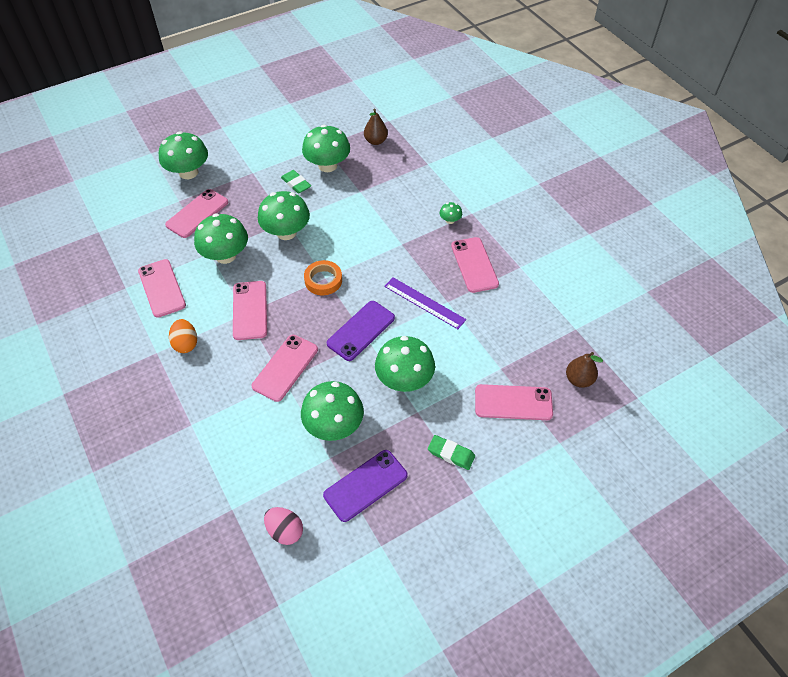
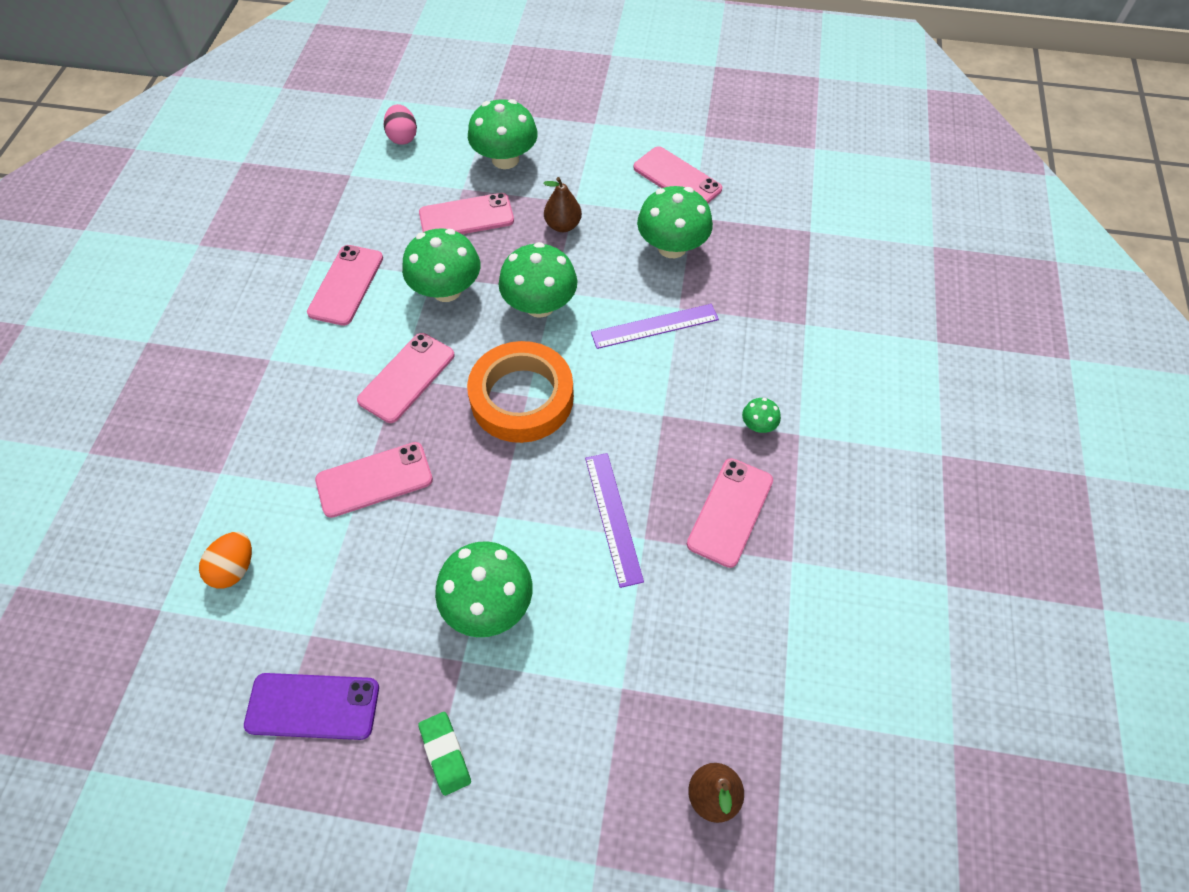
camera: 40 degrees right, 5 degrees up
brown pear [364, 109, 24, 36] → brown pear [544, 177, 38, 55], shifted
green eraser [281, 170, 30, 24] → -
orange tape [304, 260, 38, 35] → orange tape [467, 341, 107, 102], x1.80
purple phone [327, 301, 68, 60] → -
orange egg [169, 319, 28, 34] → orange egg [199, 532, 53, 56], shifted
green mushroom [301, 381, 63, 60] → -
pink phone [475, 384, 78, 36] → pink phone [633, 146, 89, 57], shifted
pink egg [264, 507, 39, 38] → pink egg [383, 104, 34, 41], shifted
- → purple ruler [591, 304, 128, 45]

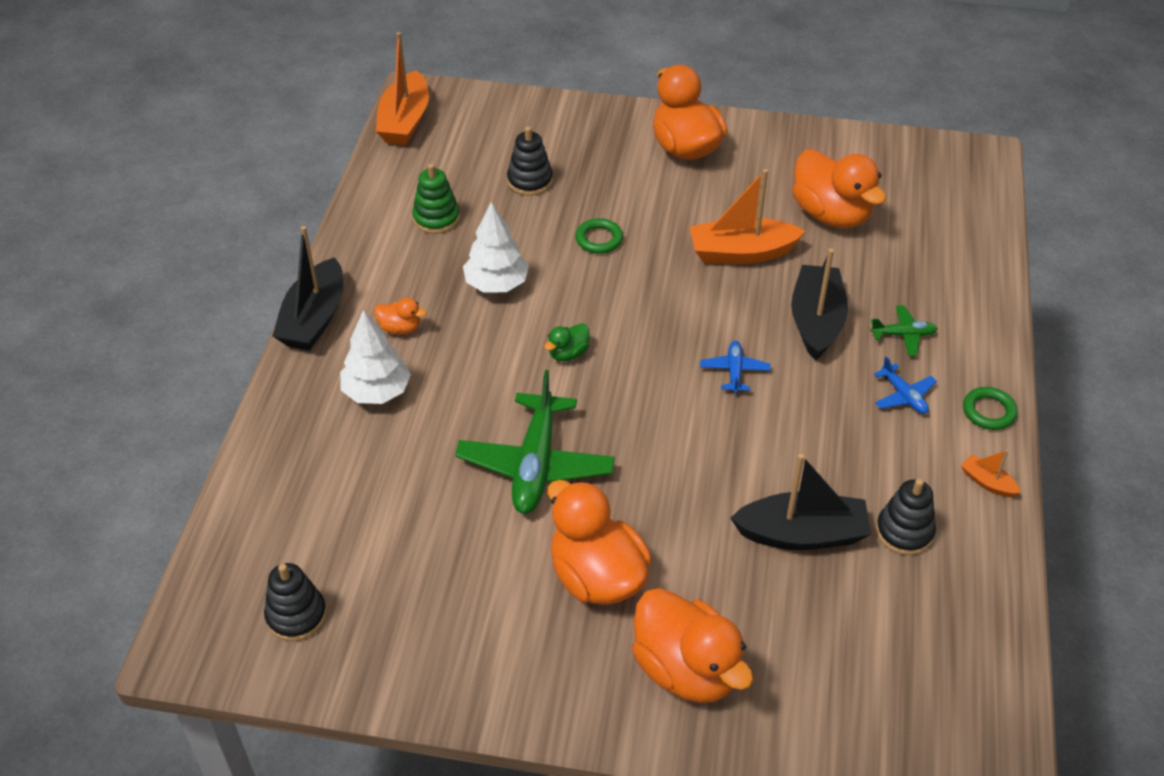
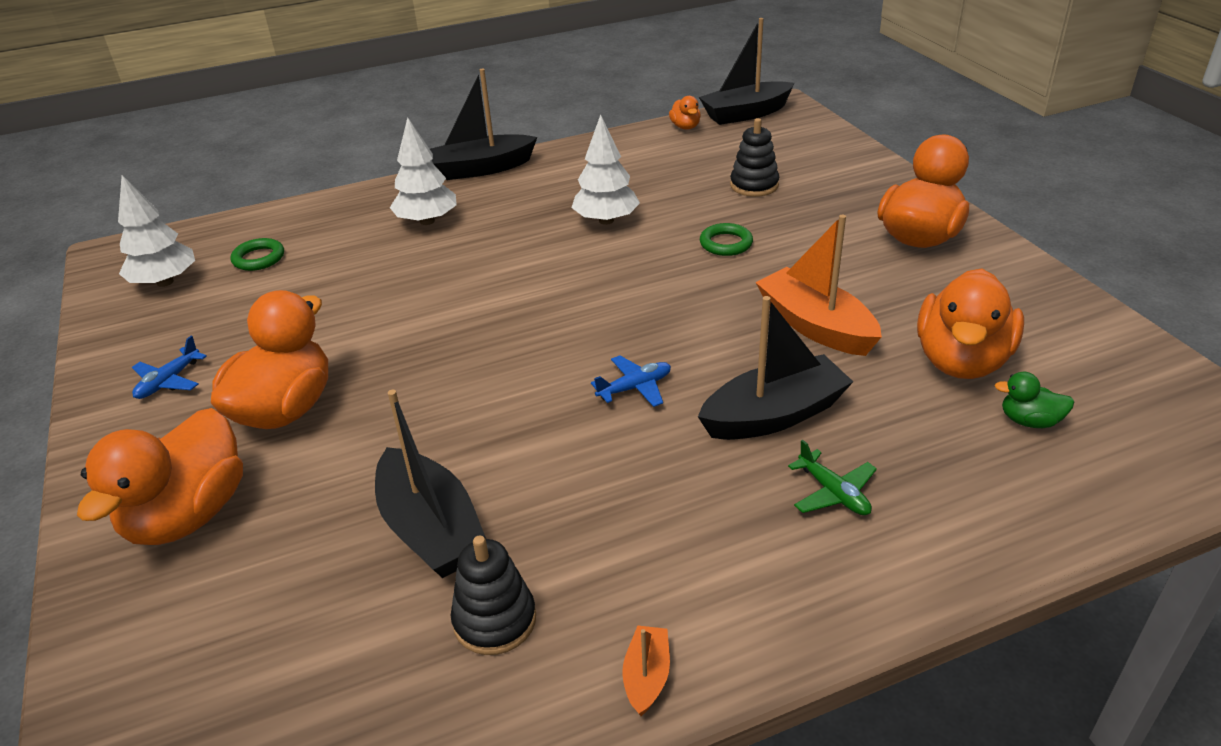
camera: 60 degrees right, 10 degrees down
orange boat [376, 32, 53, 113] → black boat [699, 18, 95, 107]
green stacking toy [412, 164, 48, 70] → -
orange duck [374, 298, 52, 36] → orange duck [669, 96, 32, 34], shifted
green duck [544, 323, 46, 39] → green duck [995, 372, 79, 56], shifted
blue plane [874, 356, 63, 58] → blue plane [132, 336, 75, 63], shifted
green plane [455, 370, 160, 144] → -
green ring [963, 387, 55, 43] → green ring [230, 238, 54, 33], shifted
black stacking toy [264, 563, 63, 78] → white tree [118, 175, 77, 112]

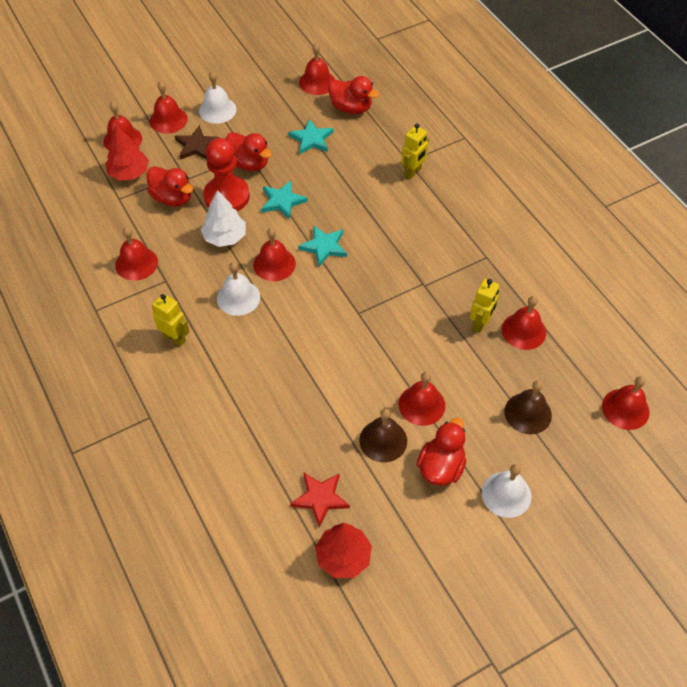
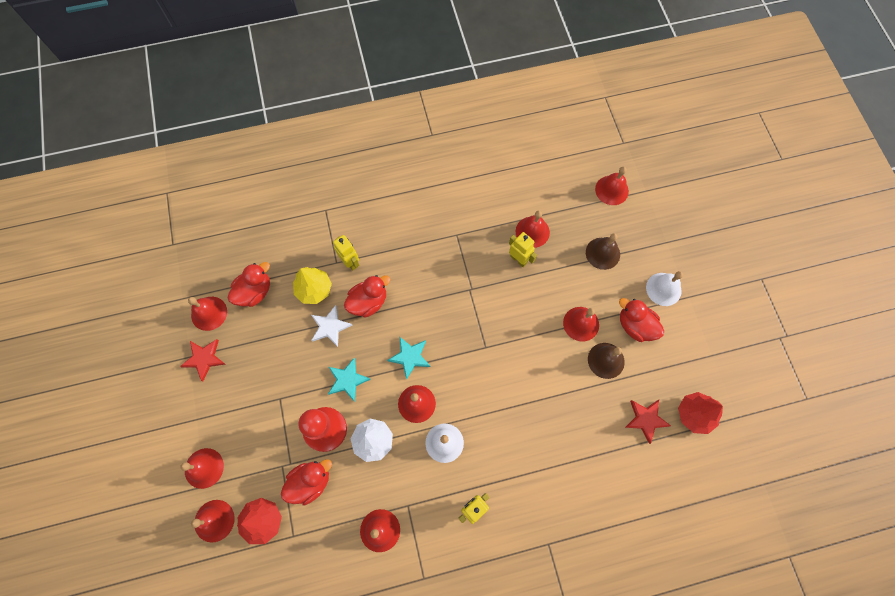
camera: 75 degrees left, 15 degrees up
white bell [199, 71, 38, 53] → -
turquoise star [288, 119, 46, 35] → -
brown star [175, 125, 45, 35] → -
red duck [226, 132, 46, 39] → red duck [344, 275, 47, 42], shifted
- → yellow tree [293, 267, 39, 37]
- → white star [311, 305, 41, 42]
- → red star [180, 339, 45, 42]

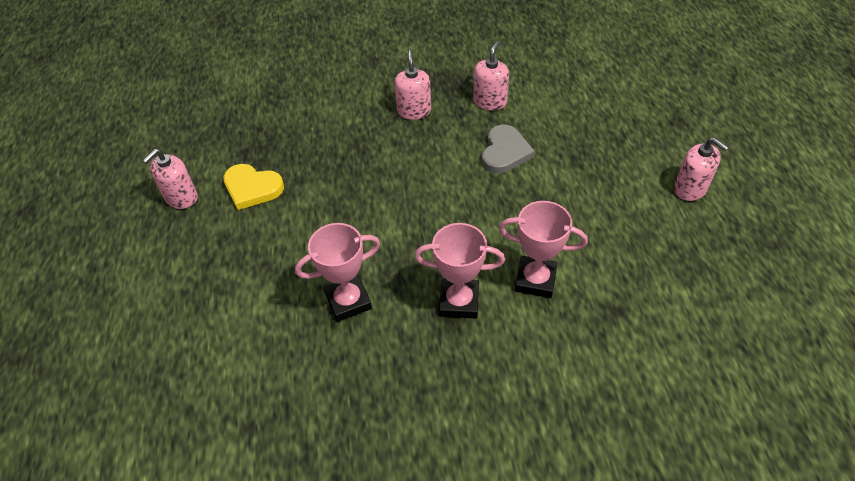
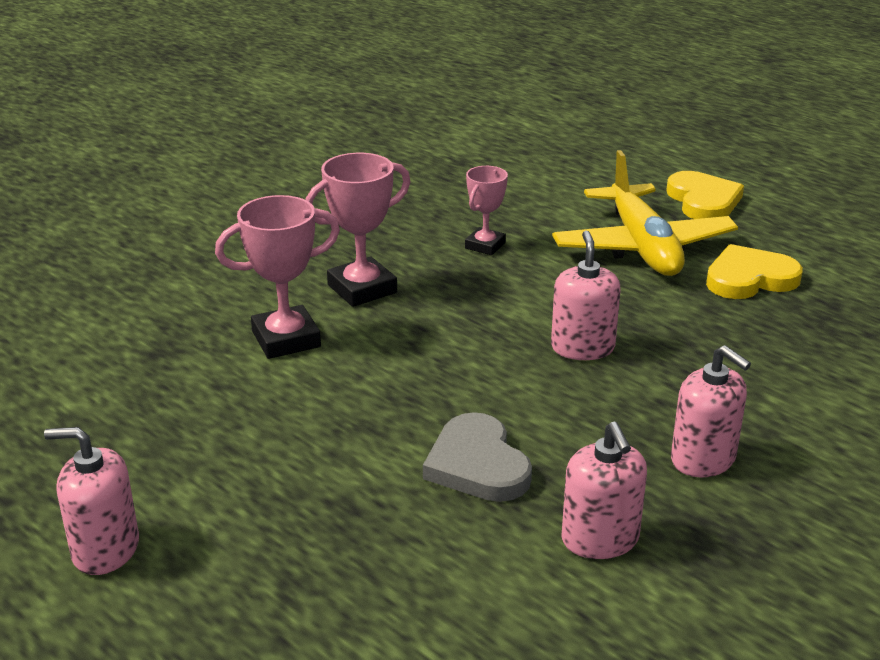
camera: 140 degrees right, 20 degrees down
pink soap dispenser [143, 149, 55, 60] → pink soap dispenser [551, 231, 70, 129], shifted
pink trophy [295, 223, 85, 99] → pink trophy [465, 166, 43, 89], x0.63
- → yellow plane [552, 150, 186, 126]
- → yellow heart [666, 171, 78, 48]

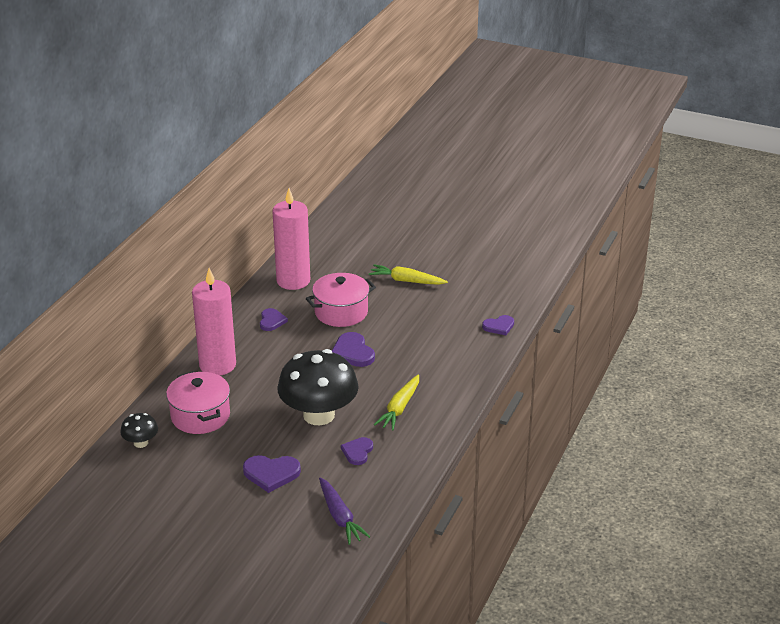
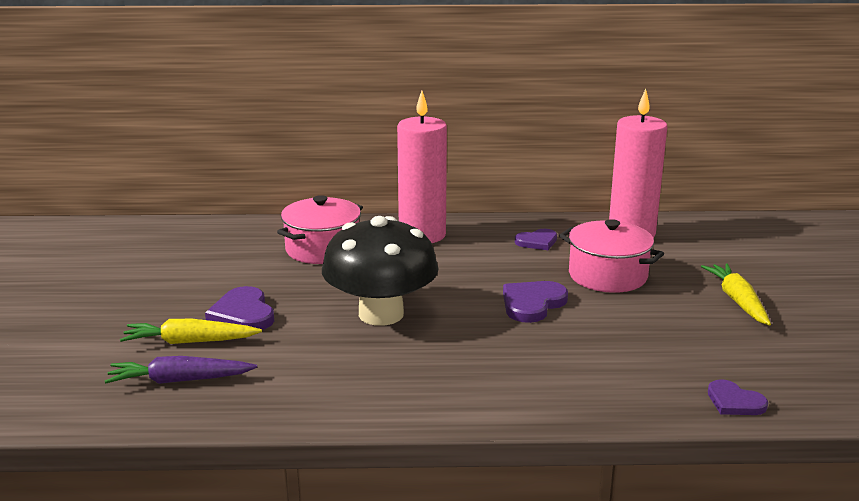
camera: 65 degrees right, 10 degrees down
yellow carrot [374, 374, 45, 57] → yellow carrot [120, 319, 142, 25], shifted
black mushroom [120, 413, 38, 35] → -
purple heart [341, 437, 32, 28] → -
purple carrot [319, 478, 51, 67] → purple carrot [105, 356, 152, 28], 45 degrees clockwise

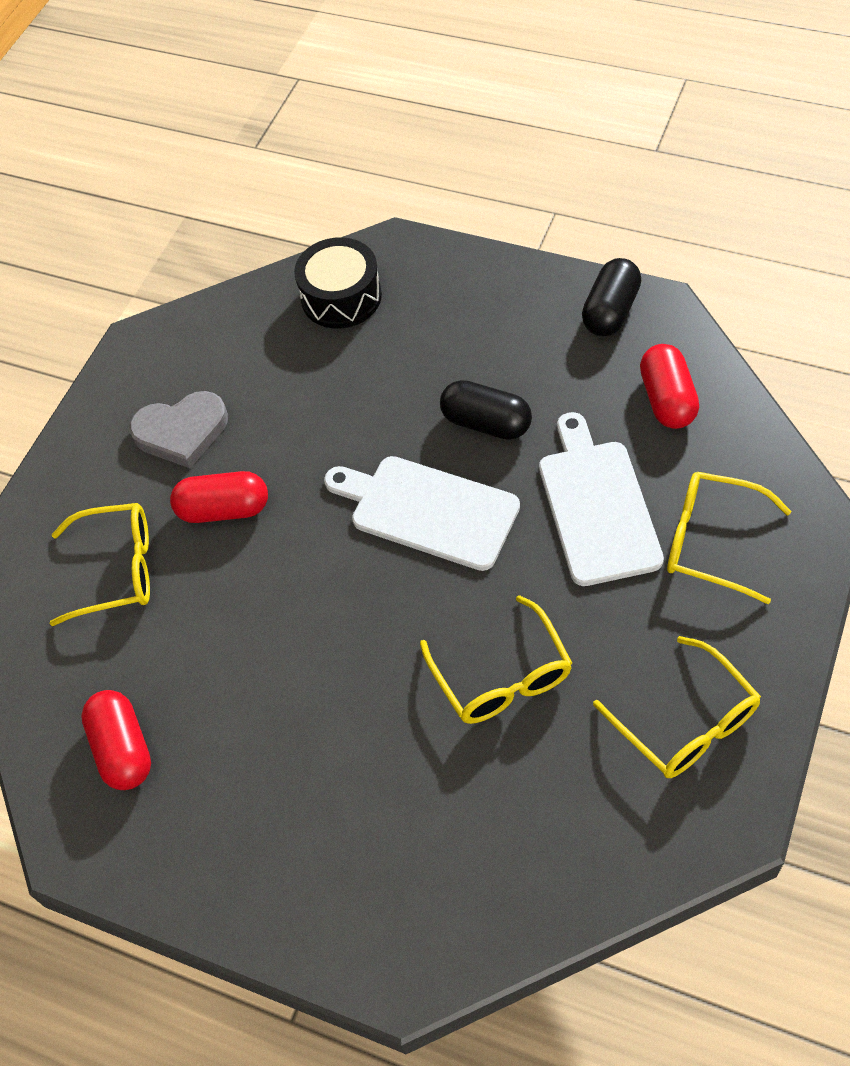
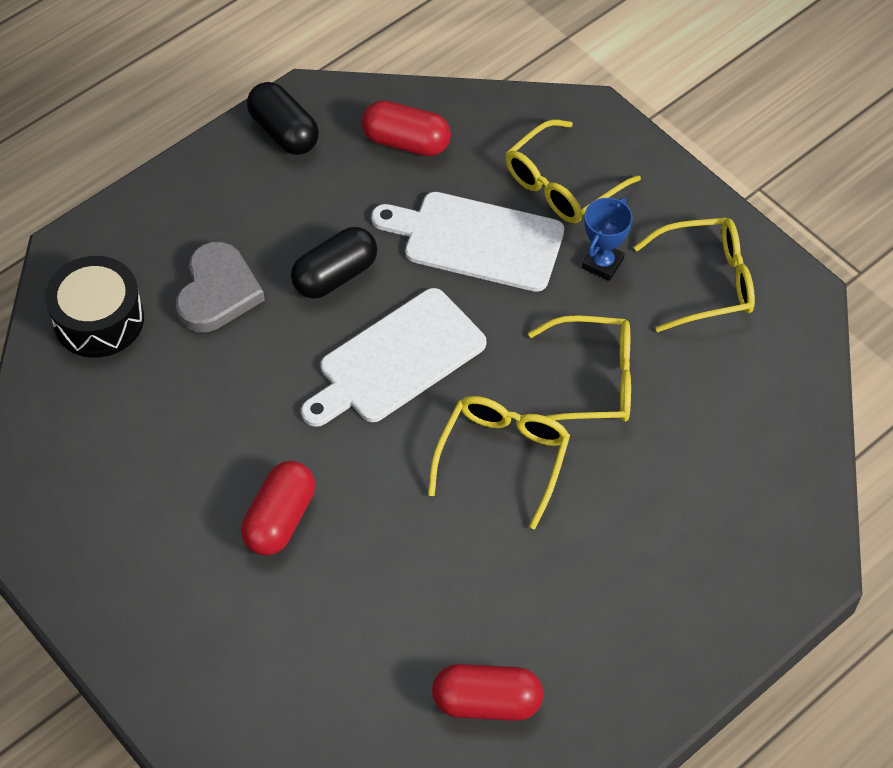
camera: 70 degrees left, 0 degrees up
grey heart [129, 391, 99, 77] → grey heart [176, 242, 89, 90], shifted
yellow glasses [50, 503, 100, 123] → yellow glasses [428, 396, 142, 133], shifted
- → blue trophy [582, 198, 51, 83]

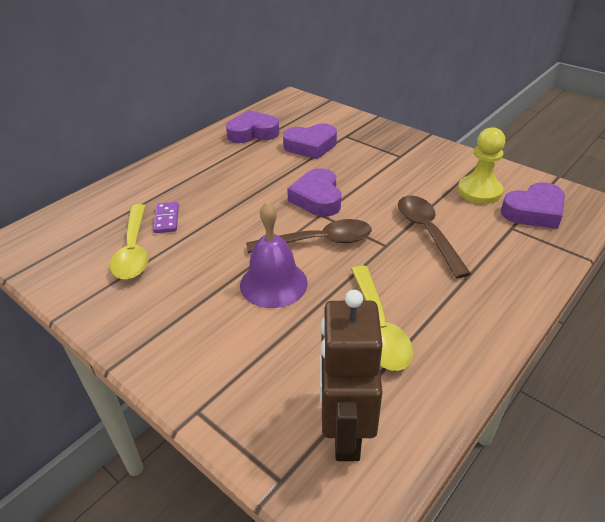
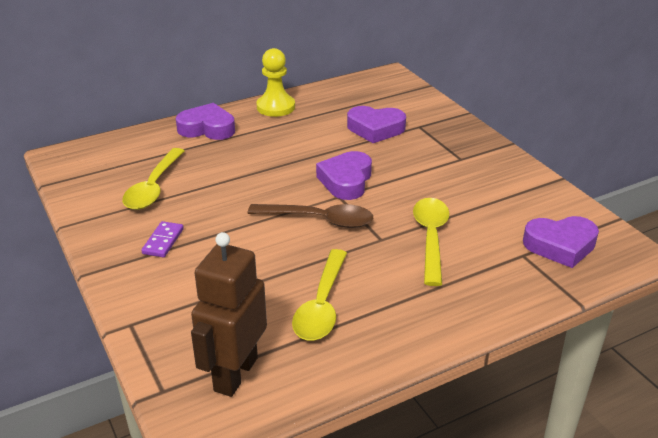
camera: 20 degrees right, 5 degrees down
purple heart [226, 110, 53, 33] → purple heart [176, 103, 59, 37], shifted
yellow pawn [458, 127, 47, 77] → yellow pawn [256, 48, 39, 69], shifted
brown spoon [398, 195, 73, 83] → yellow spoon [413, 198, 37, 88]
purple bell [240, 201, 68, 107] → -
purple domino [153, 202, 26, 31] → purple domino [141, 221, 43, 36], shifted

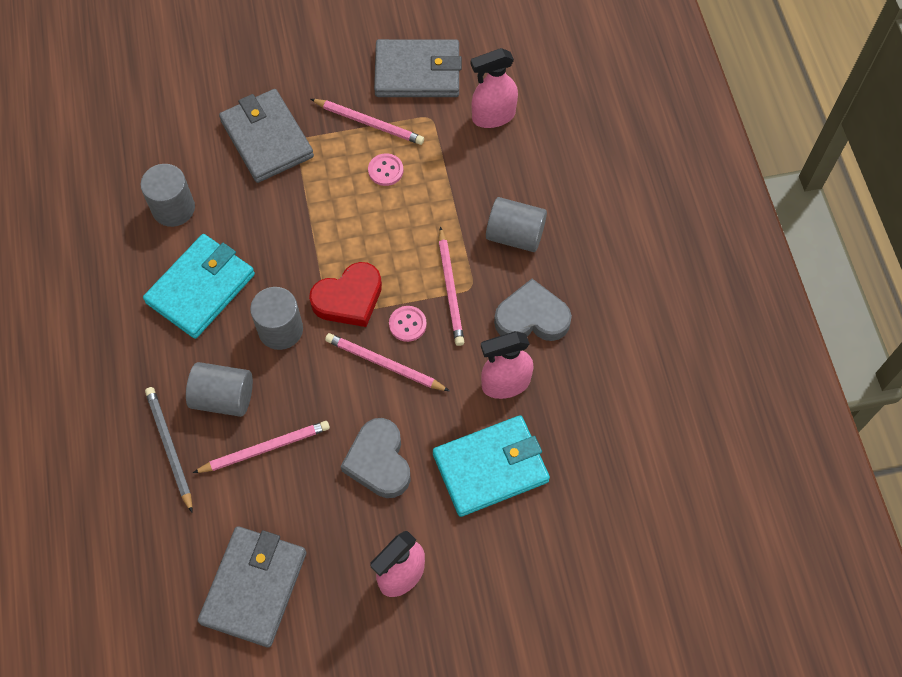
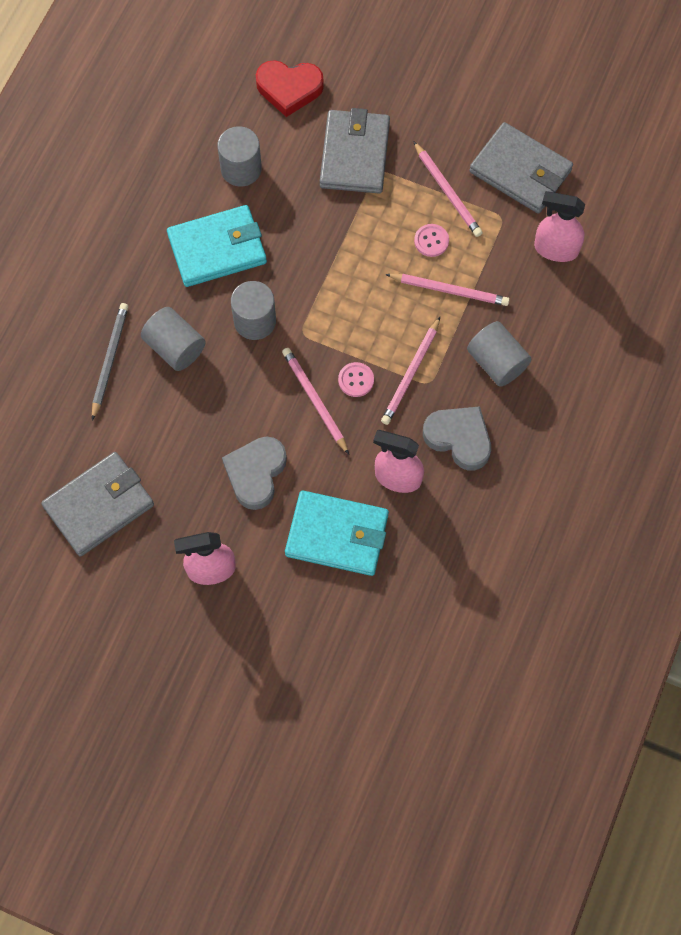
camera: 35 degrees right, 5 degrees up
red heart [309, 262, 73, 65] → red heart [256, 60, 68, 57], shifted
pink pencil [193, 421, 137, 52] → pink pencil [385, 274, 125, 32], shifted

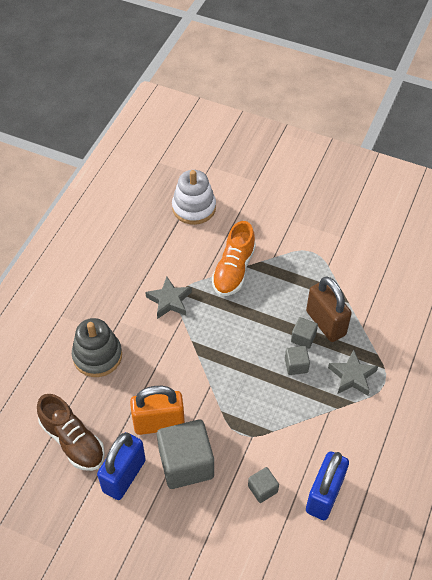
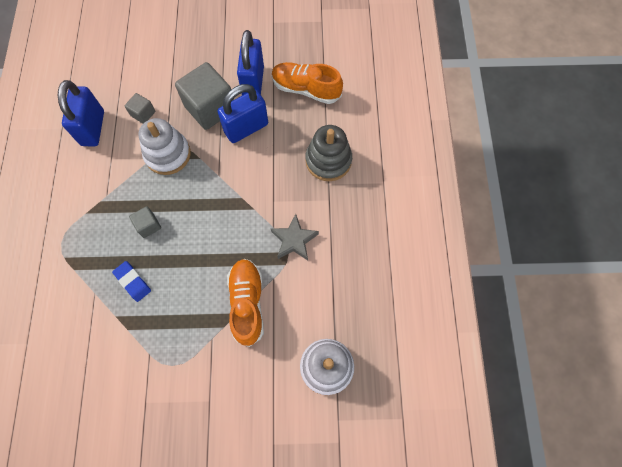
camera: 155 degrees right, 15 degrees up
brown padlock [306, 277, 46, 65] → blue eraser [112, 261, 39, 41]
grey cube [291, 317, 27, 32] → -
grey star [328, 349, 50, 47] → -
orange padlock [130, 386, 55, 49] → blue padlock [217, 84, 51, 59]
brown shoe [37, 394, 68, 77] → orange shoe [272, 62, 71, 42]
- → white stacking toy [139, 118, 52, 57]

